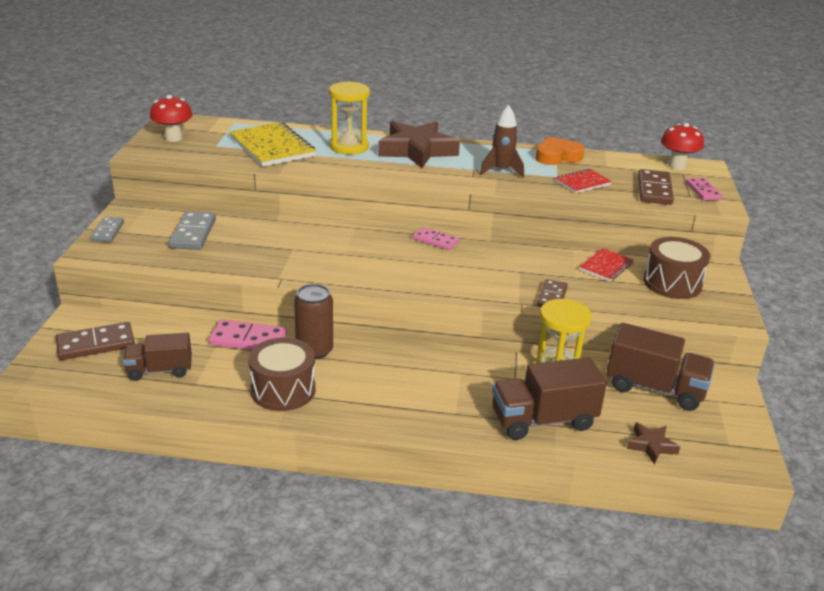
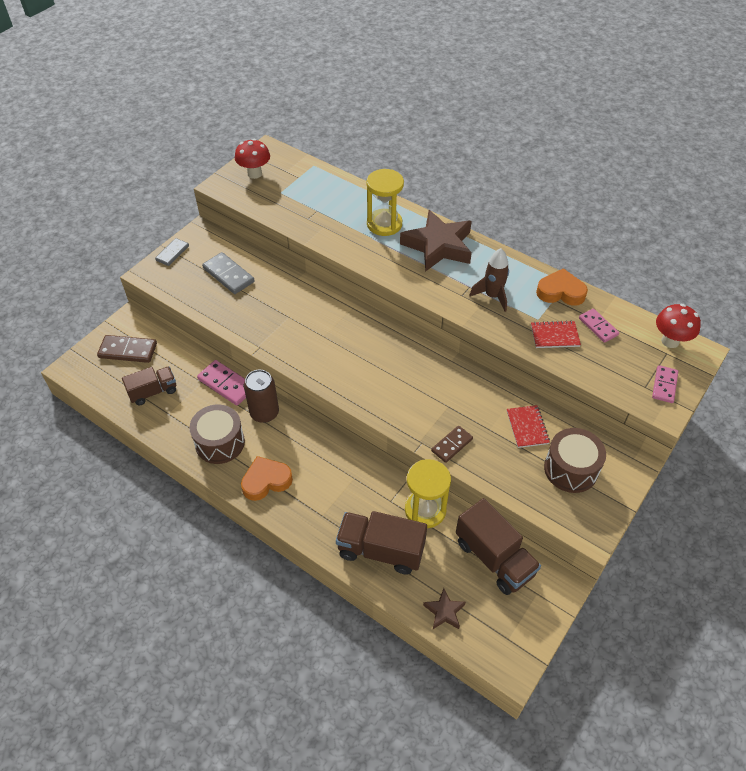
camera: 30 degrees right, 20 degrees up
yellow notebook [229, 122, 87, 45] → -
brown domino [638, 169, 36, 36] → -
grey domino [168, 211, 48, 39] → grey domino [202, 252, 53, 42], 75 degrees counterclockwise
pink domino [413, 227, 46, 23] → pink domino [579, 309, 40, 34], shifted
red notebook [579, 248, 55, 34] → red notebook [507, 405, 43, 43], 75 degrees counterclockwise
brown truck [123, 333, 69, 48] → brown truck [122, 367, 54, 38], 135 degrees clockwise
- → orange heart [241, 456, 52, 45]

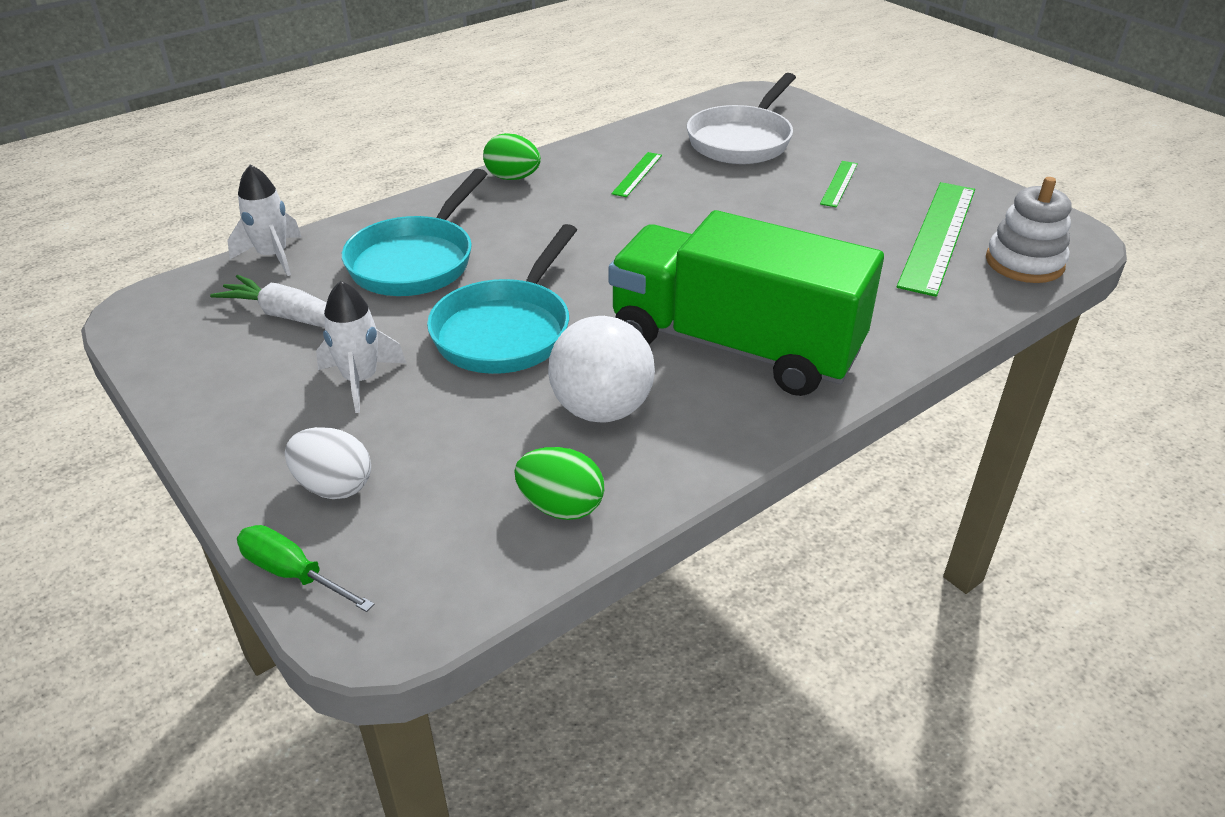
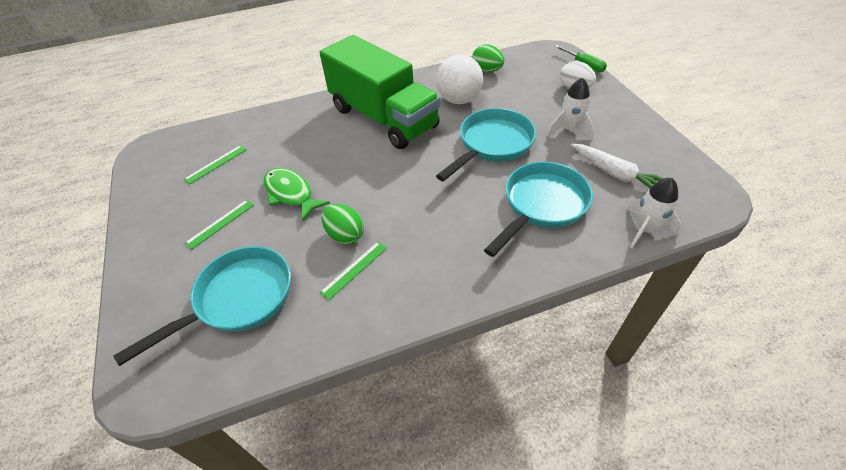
camera: 160 degrees left, 10 degrees up
white pan [687, 73, 109, 91] → turquoise pan [114, 246, 177, 120]
green egg [483, 133, 58, 47] → green egg [322, 204, 42, 40], shifted
white stacking toy [986, 177, 86, 106] → -
green ruler [897, 182, 78, 115] → green ruler [184, 145, 63, 39], x0.48
- → green fish [263, 168, 67, 54]

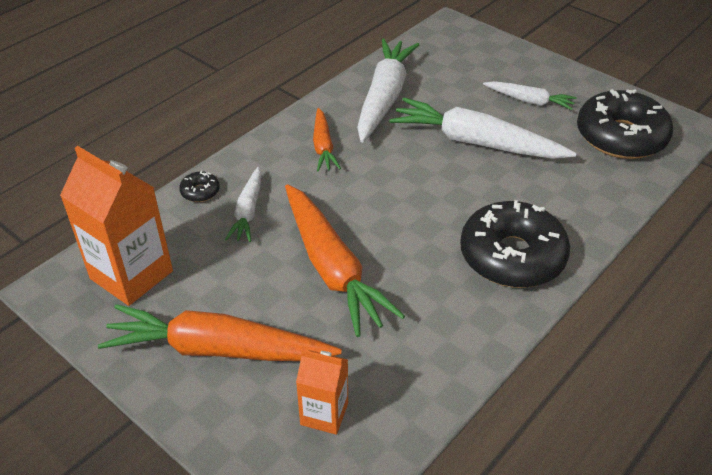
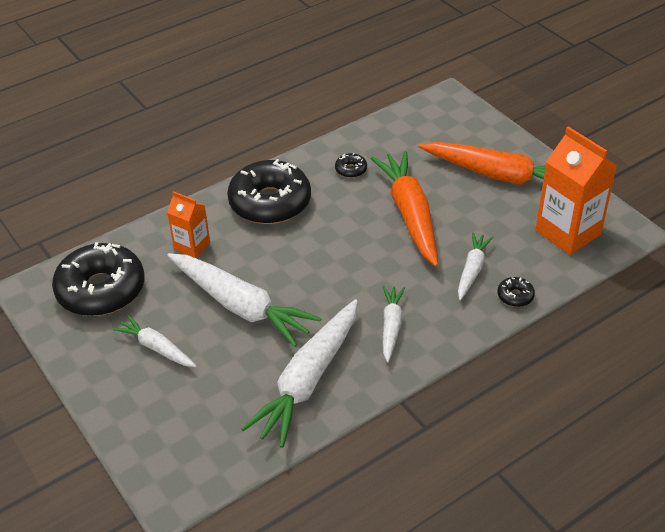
camera: 165 degrees left, 0 degrees up
orange carrot [313, 108, 28, 63] → white carrot [383, 286, 22, 77]
orange carton [296, 350, 52, 85] → orange carton [167, 191, 43, 67], shifted
- → black donut [335, 153, 32, 25]

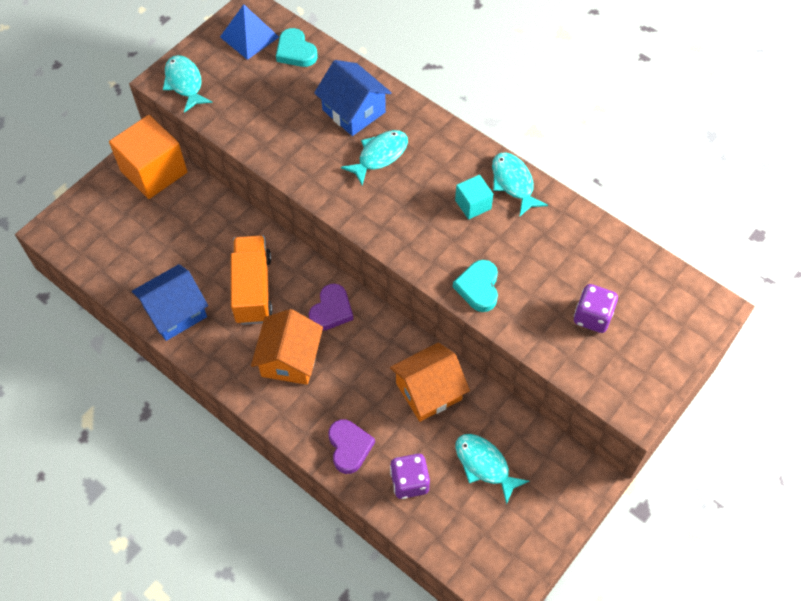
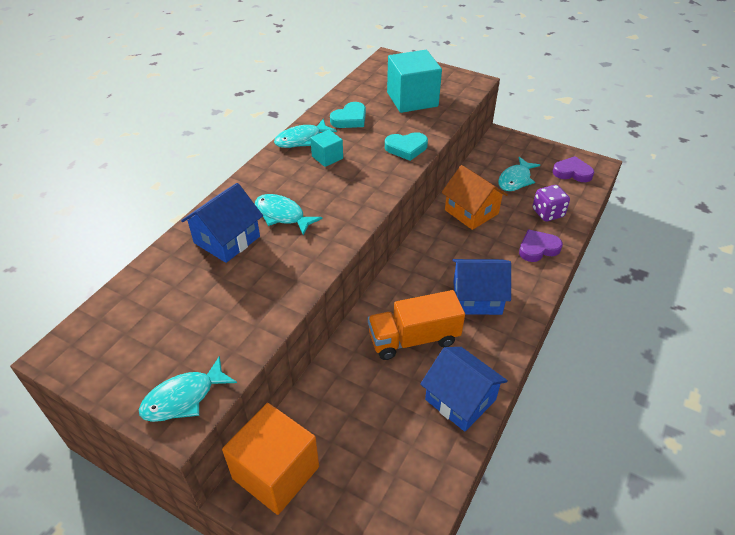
camera: 100 degrees left, 15 degrees down
blue pyramid [220, 4, 59, 56] → -
turquoise heart [276, 28, 42, 39] → turquoise heart [330, 102, 36, 26], shifted
purple heart [309, 284, 44, 47] → purple heart [553, 156, 41, 26], shifted
purple dice [574, 284, 44, 49] → turquoise cube [387, 50, 55, 63]
orange house [251, 309, 72, 76] → blue house [452, 259, 59, 56]

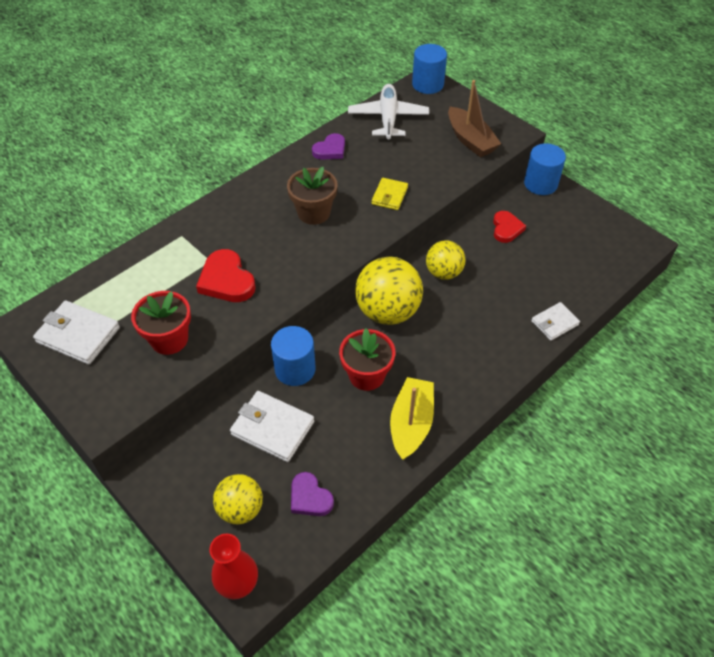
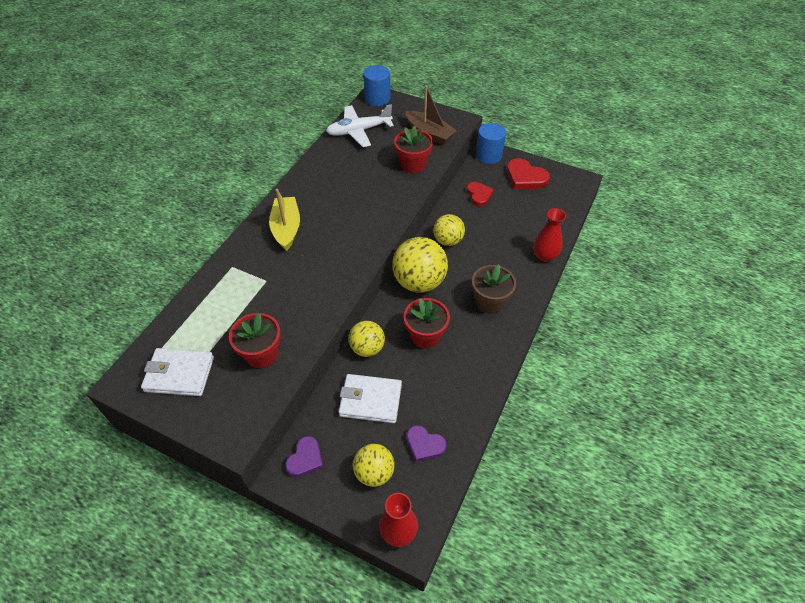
camera: 20 degrees left, 0 degrees up
white plane [348, 84, 81, 55] → white plane [326, 104, 68, 43], 90 degrees counterclockwise
purple heart [312, 133, 33, 27] → purple heart [285, 436, 38, 41], shifted
brown flower pot [287, 167, 51, 58] → brown flower pot [472, 264, 44, 50], shifted
yellow wallet [372, 178, 36, 32] → -
red heart [196, 249, 60, 53] → red heart [507, 158, 43, 31], shifted
white wallet [531, 302, 49, 39] → red vase [533, 208, 33, 54]
blue cylinder [271, 326, 45, 60] → yellow ball [348, 321, 37, 36]
yellow boat [390, 377, 44, 83] → yellow boat [269, 189, 31, 62], shifted
- → red flower pot [394, 126, 39, 47]

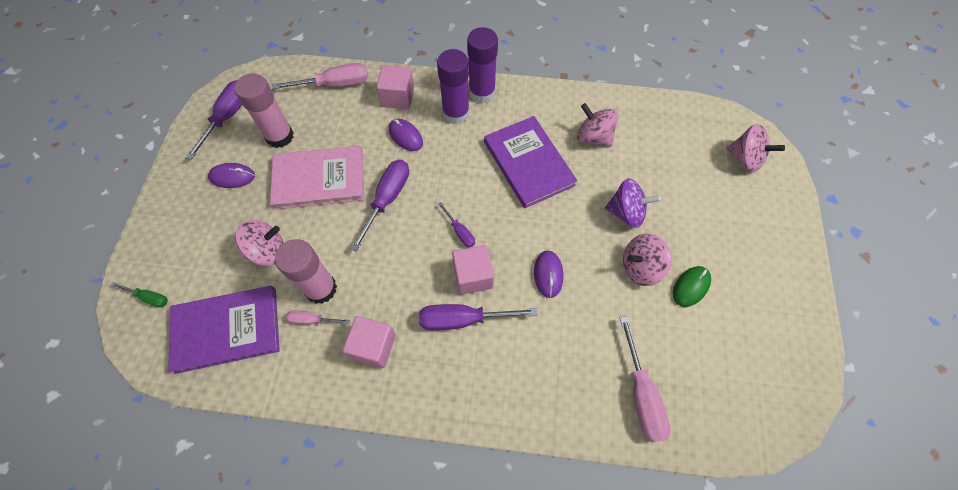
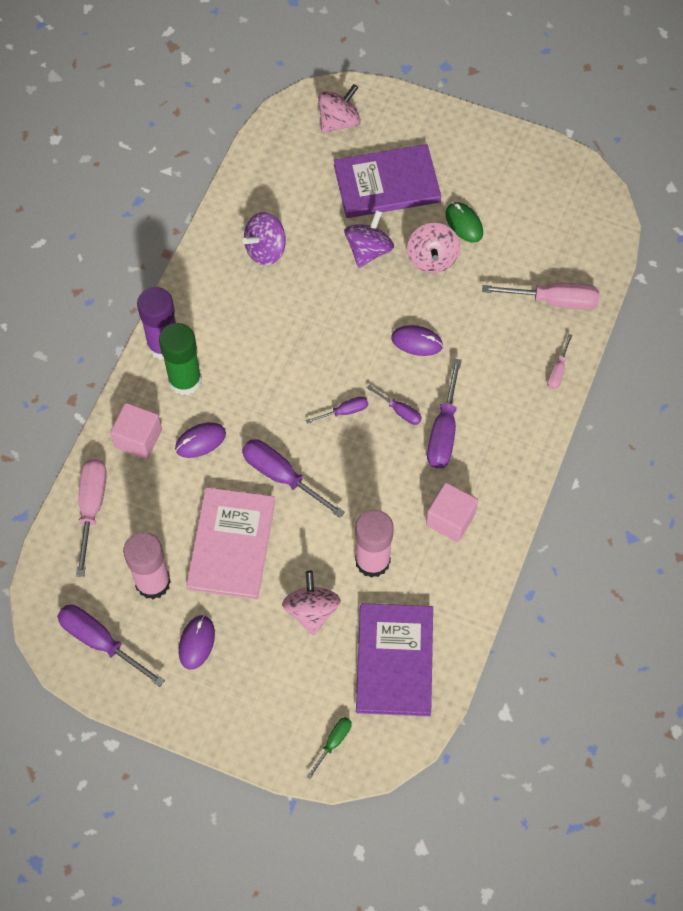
camera: 75 degrees left, 0 degrees up
purple glue stick [437, 49, 33, 75] → green glue stick [159, 323, 43, 72]
pink spinning top [577, 103, 42, 44] → purple spinning top [243, 212, 43, 54]
purple book [484, 116, 93, 92] → purple book [334, 144, 107, 74], shifted
pink cube [452, 245, 42, 50] → purple screwdriver [366, 385, 56, 40]
pink screwdriver [286, 310, 64, 15] → pink screwdriver [547, 334, 25, 55], shifted

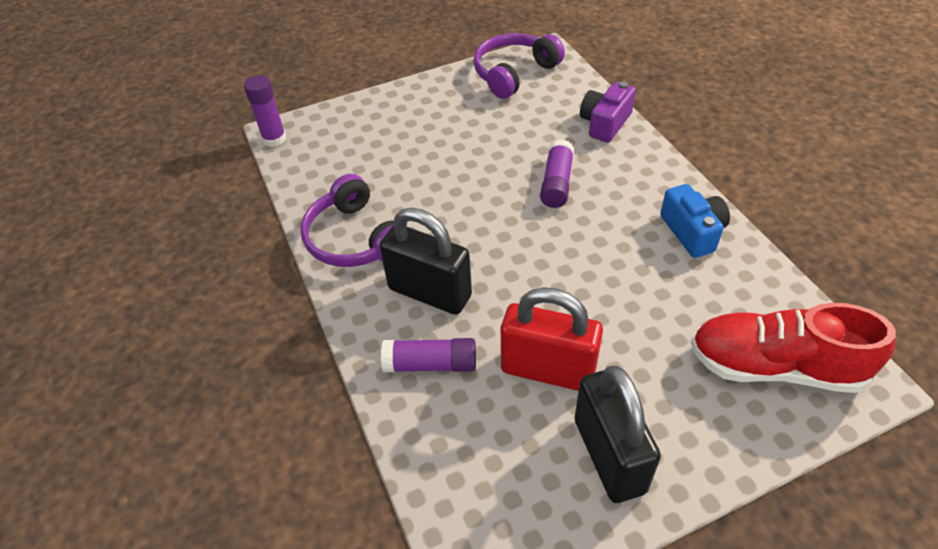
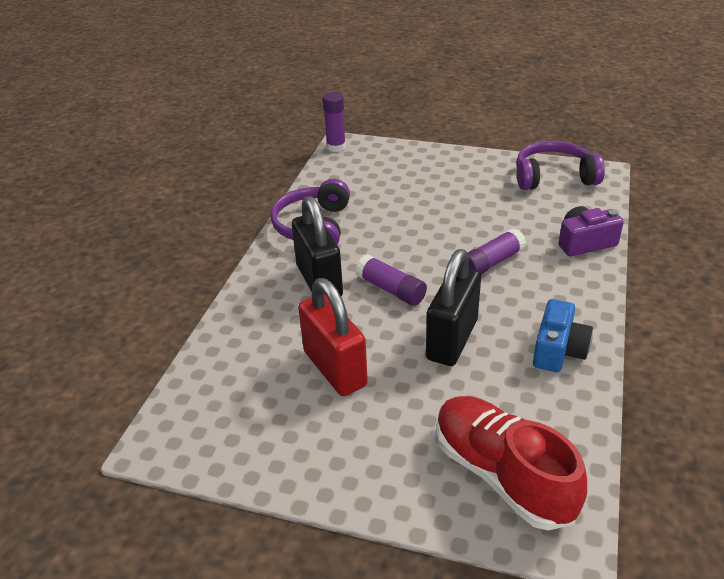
camera: 40 degrees right, 10 degrees down
purple glue stick [381, 338, 95, 34] → purple glue stick [355, 254, 72, 52], shifted
black padlock [575, 366, 86, 137] → black padlock [426, 249, 55, 117], shifted

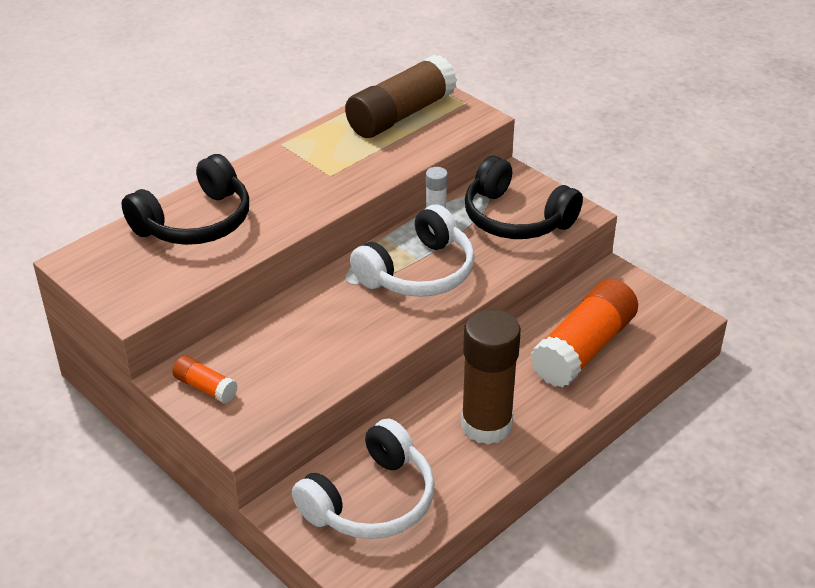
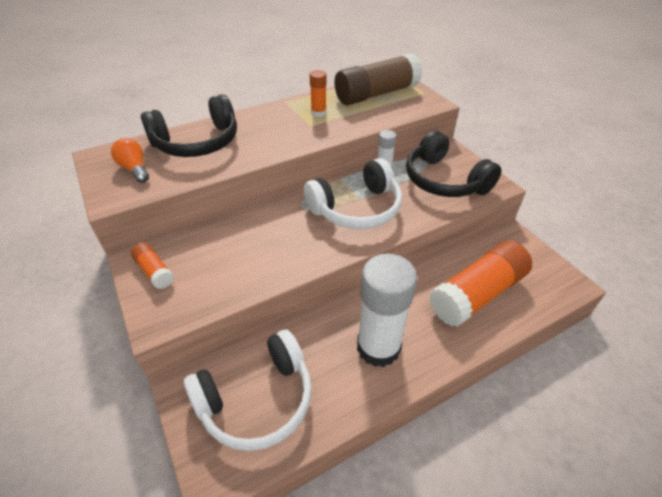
camera: 15 degrees right, 5 degrees up
brown glue stick [461, 309, 60, 135] → white glue stick [357, 254, 60, 113]
- → orange glue stick [310, 70, 17, 47]
- → orange light bulb [111, 138, 38, 45]

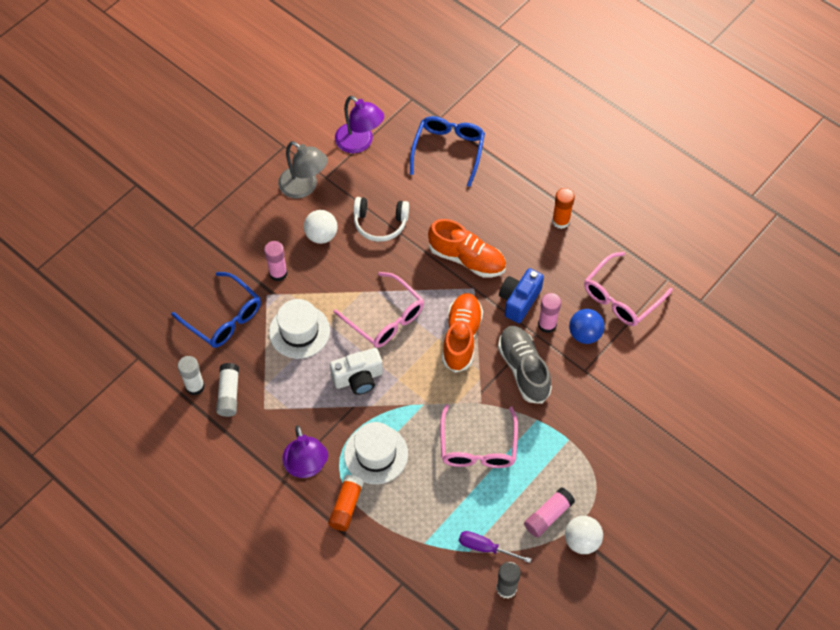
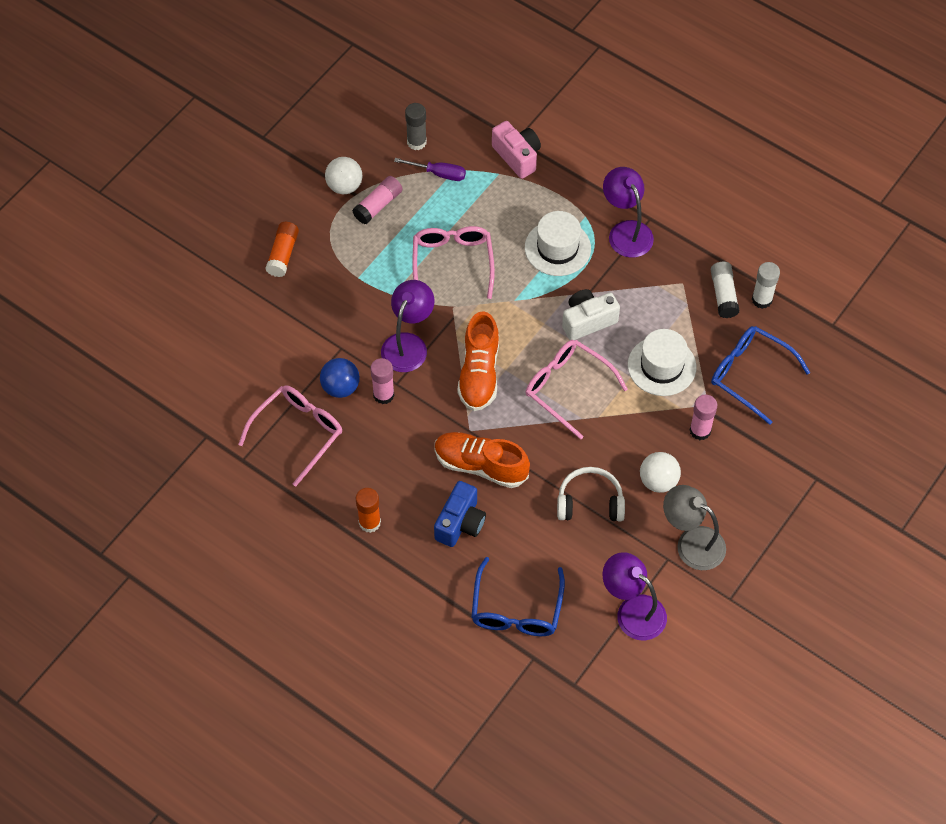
camera: 175 degrees right, 0 degrees up
blue camera [499, 268, 45, 55] → blue camera [434, 481, 52, 66], shifted
grey shoe [498, 326, 54, 78] → purple lamp [381, 280, 54, 92]
orange glue stick [328, 475, 36, 56] → orange glue stick [265, 222, 34, 55], shifted
- → pink camera [492, 121, 49, 58]

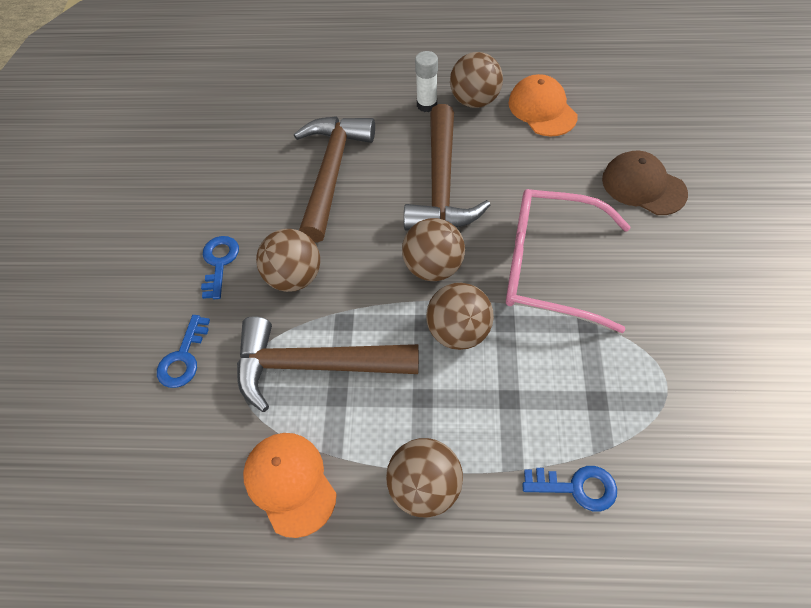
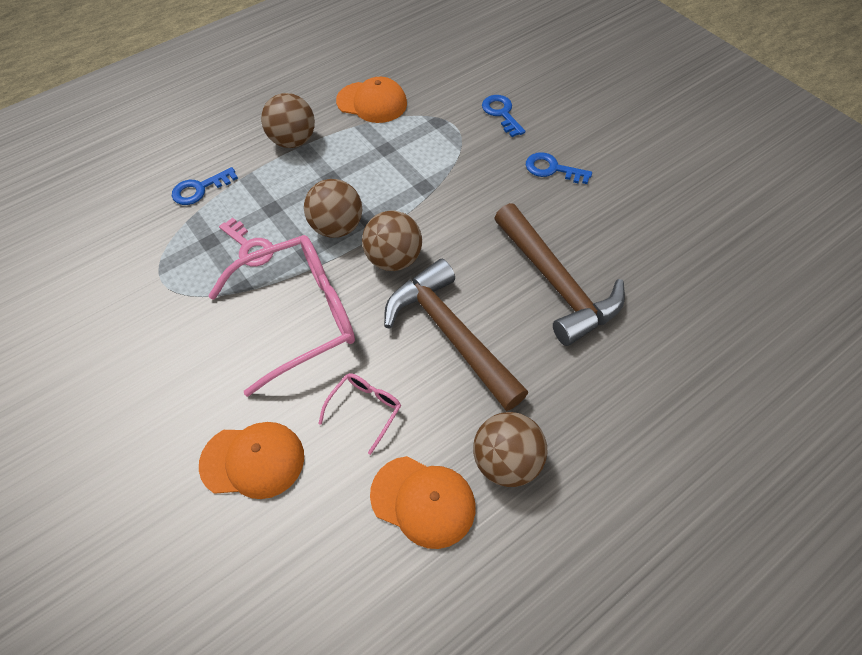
camera: 140 degrees right, 0 degrees up
white glue stick [415, 51, 23, 61] → -
brown cap [602, 151, 86, 64] → orange cap [199, 422, 105, 77]
brown ball [256, 229, 64, 63] → -
blue key [201, 236, 38, 63] → blue key [526, 152, 66, 32], 150 degrees clockwise
brown hammer [237, 316, 182, 96] → -
- → pink key [219, 218, 55, 48]
- → pink glasses [319, 373, 82, 82]

